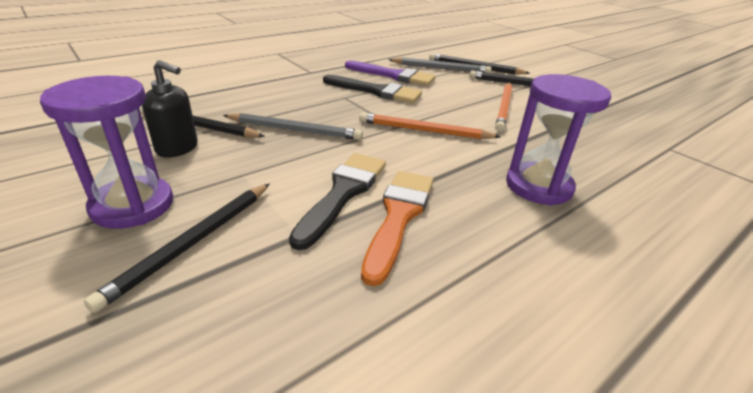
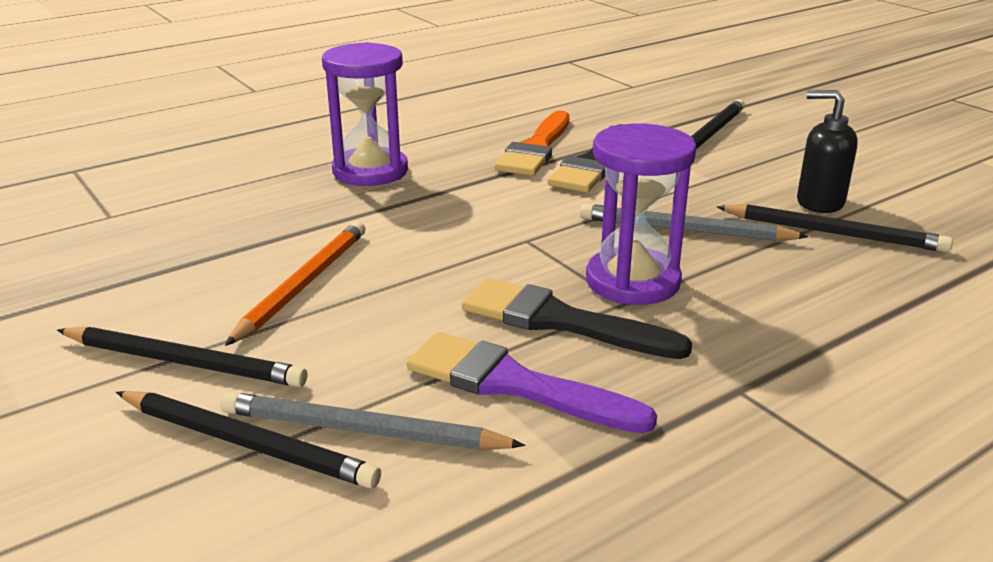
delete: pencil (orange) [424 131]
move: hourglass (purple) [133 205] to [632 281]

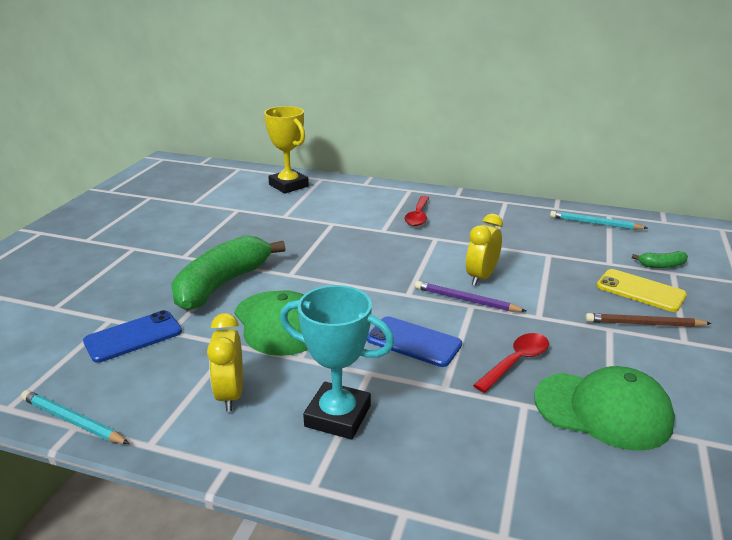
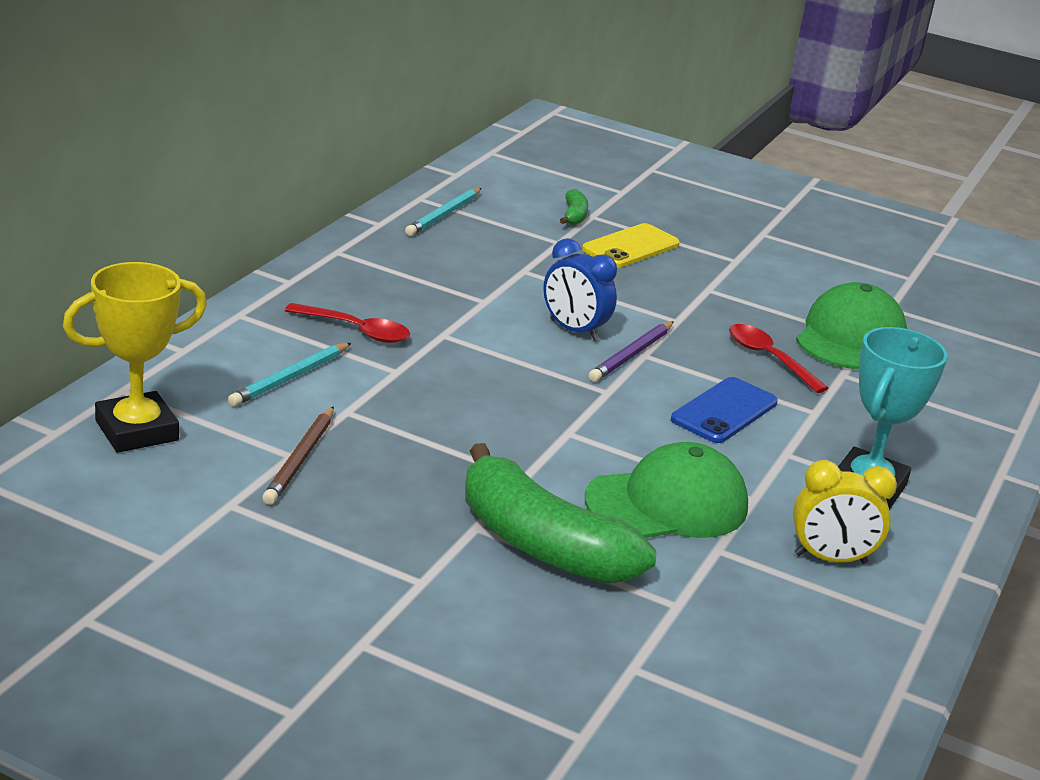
delete: phone (blue) [133 336]
move: pencil (brown) [644 324] to [300 459]; pencil (turquoise) [72 421] to [290 378]
recolor: clock (yellow) [481 277] to clock (blue) [574 330]

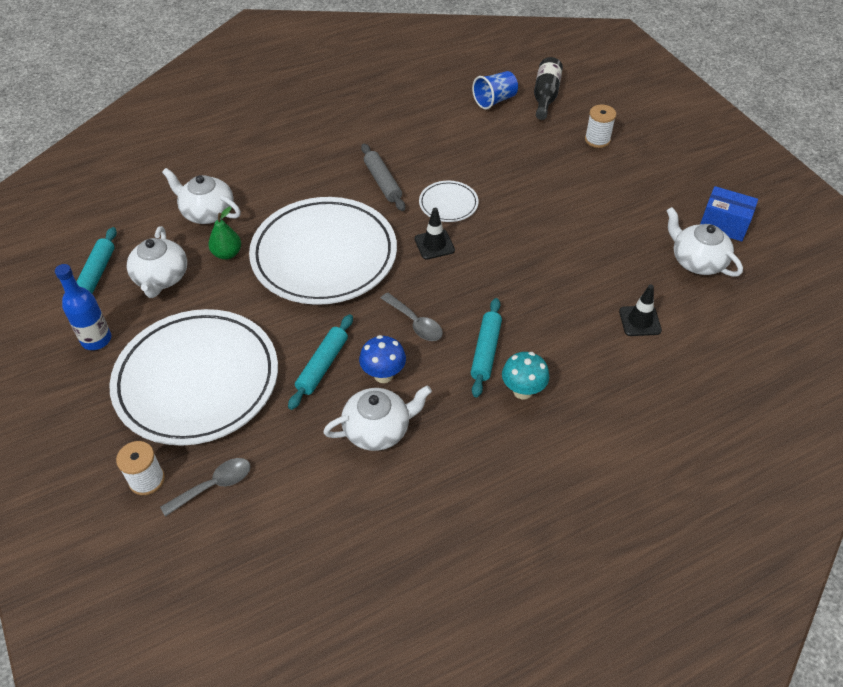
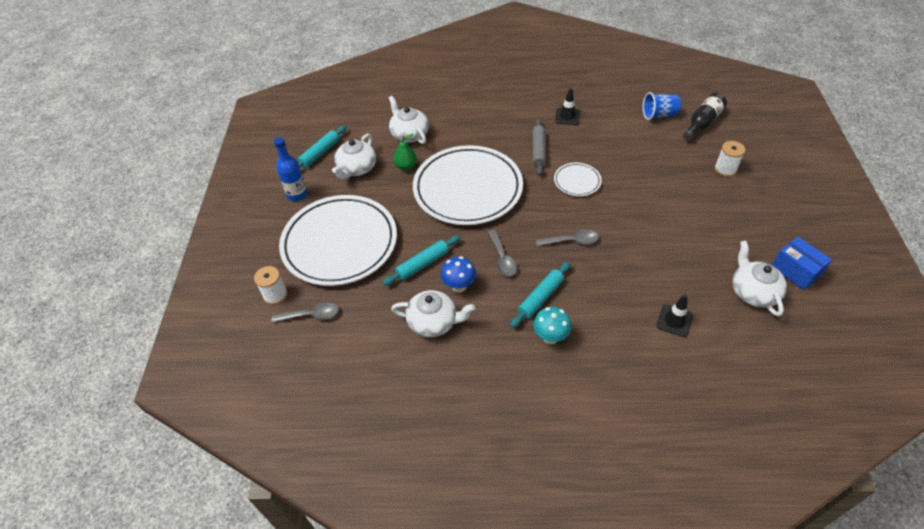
insert: spoon (grey) [571 241]
move: traffic cone (black) [434 244] to [567 116]

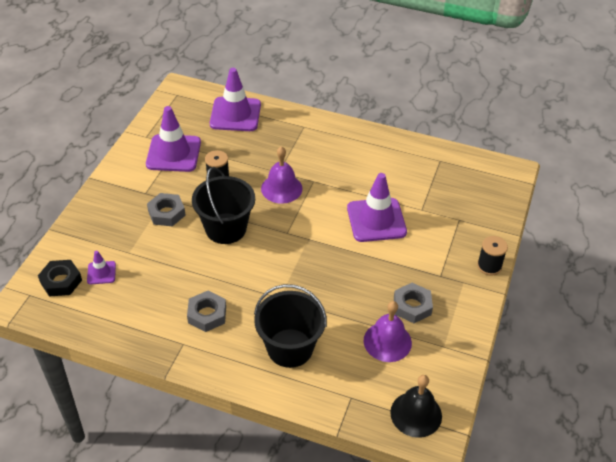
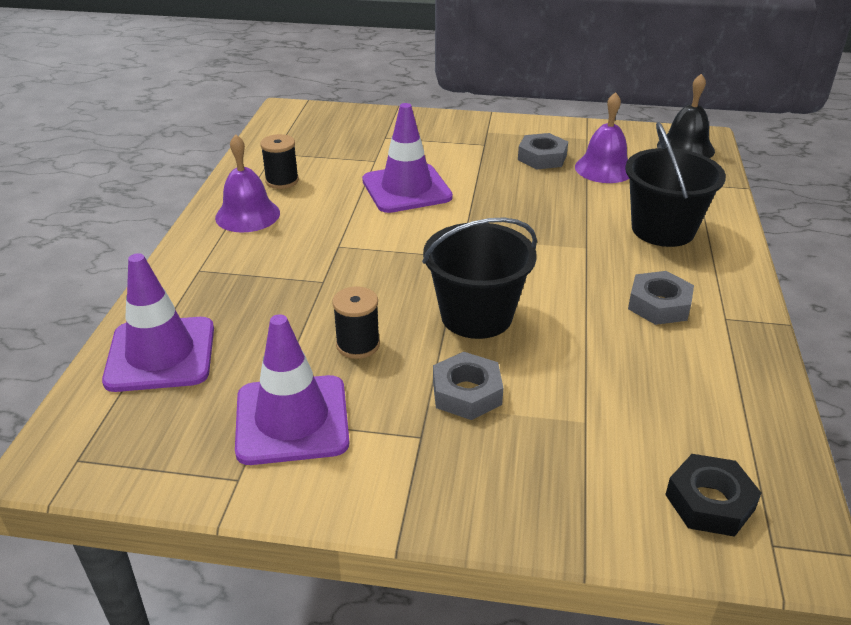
delete: traffic cone (purple) [101 273]
move: bell (purple) [281 188] to [247 215]; spool (black) [489 266] to [282 181]

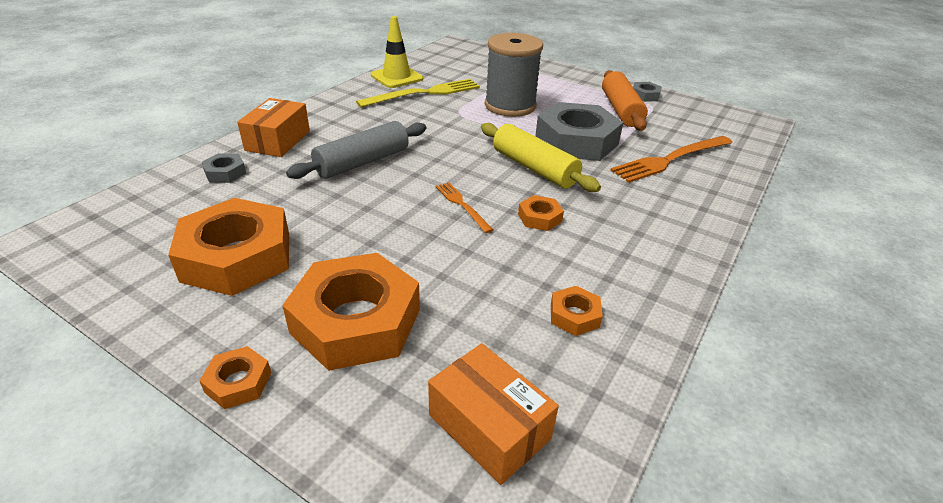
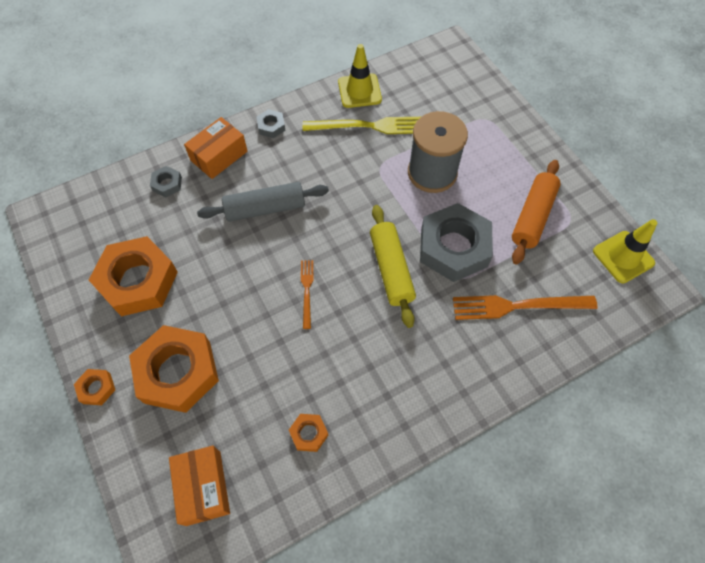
delete: nut (orange) [539 218]
insert: traffic cone (yellow) [623 257]
move: nut (grey) [645 95] to [271 126]

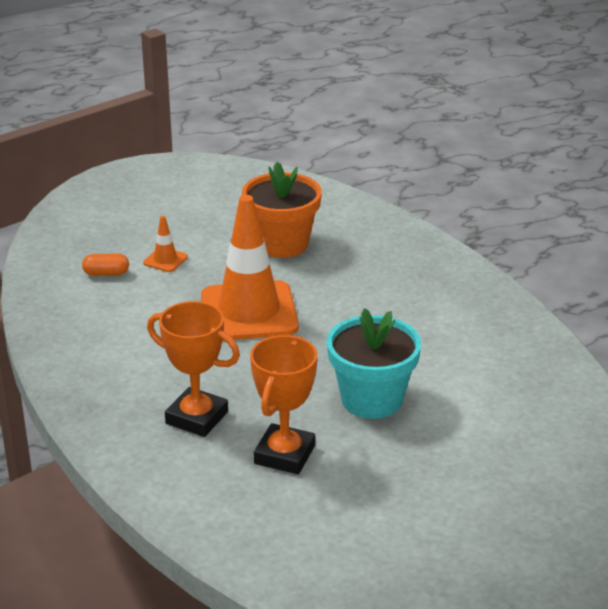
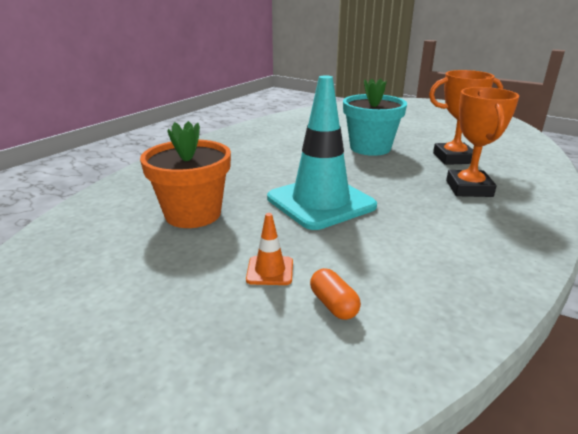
recolor: traffic cone (orange) [249 312] to traffic cone (turquoise) [320 202]

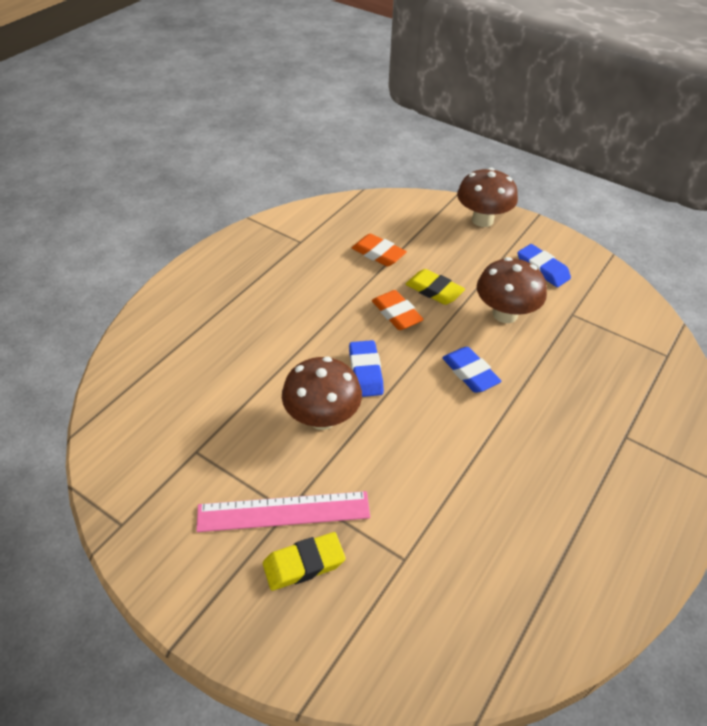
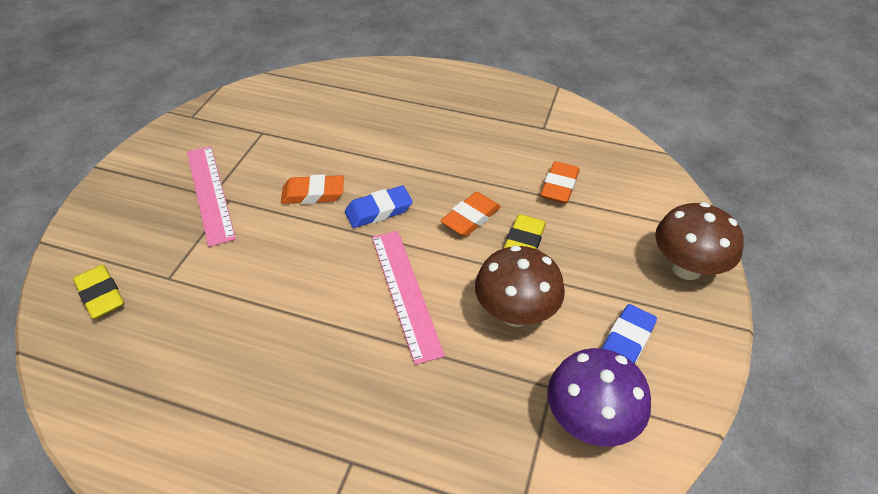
insert: mushroom (purple) [590 421]
move: eraser (yellow) [304 564] to [101 295]
replace: eraser (blue) [470 373] to ruler (pink) [405 293]; mushroom (brown) [322 418] to eraser (orange) [313 194]

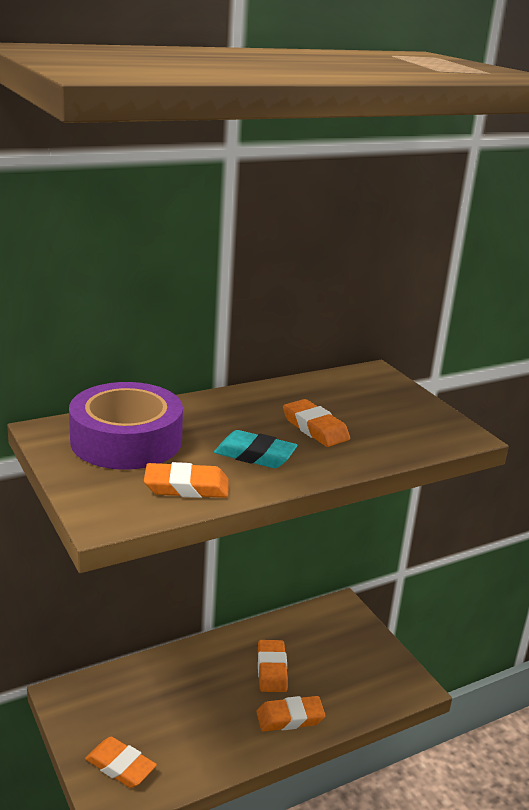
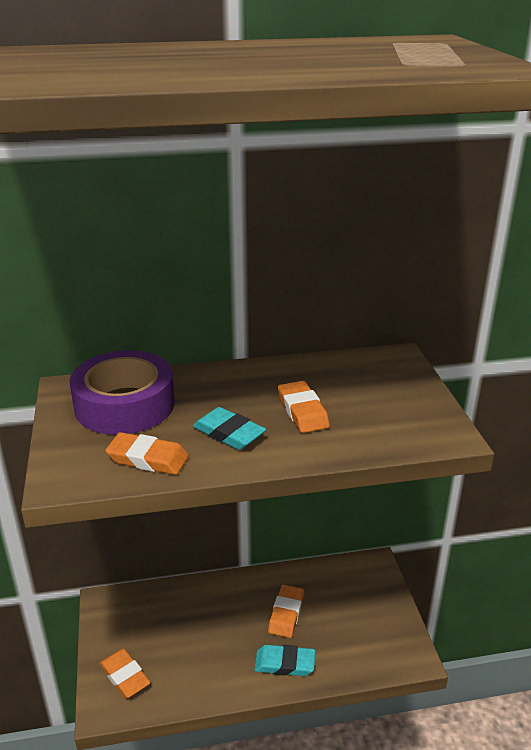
recolor: eraser (orange) [290 717] to eraser (turquoise) [284 663]

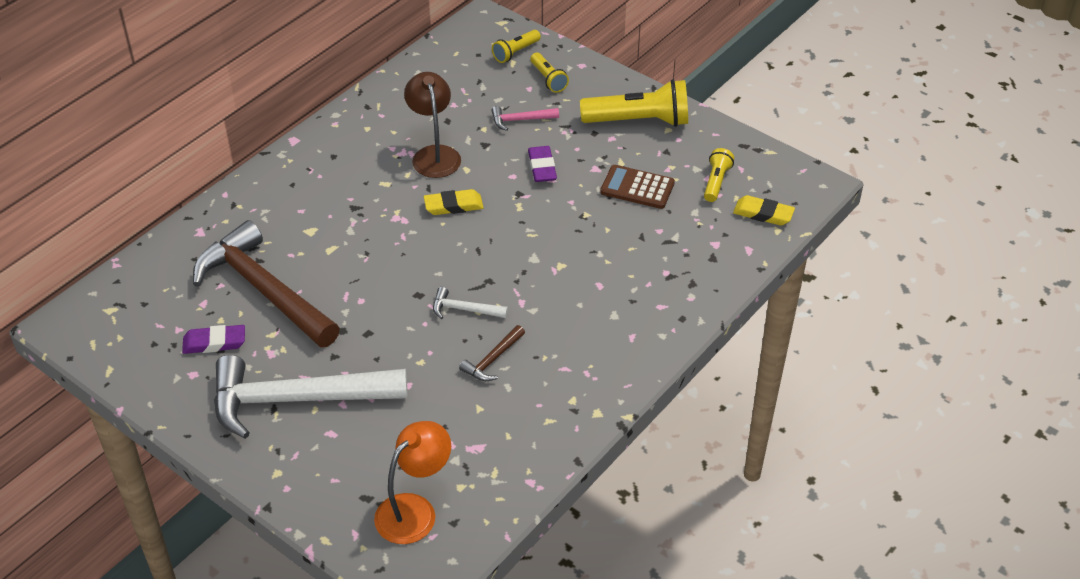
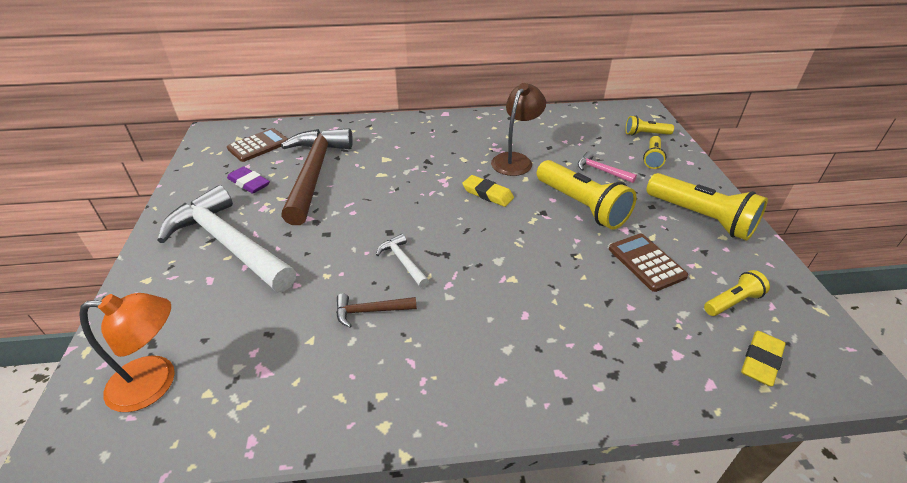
insert: calculator (brown) [258 146]
replace: eraser (purple) [542 167] to flashlight (yellow) [581 206]
rotate: eraser (yellow) [763 214] = [761 361] 60 degrees clockwise

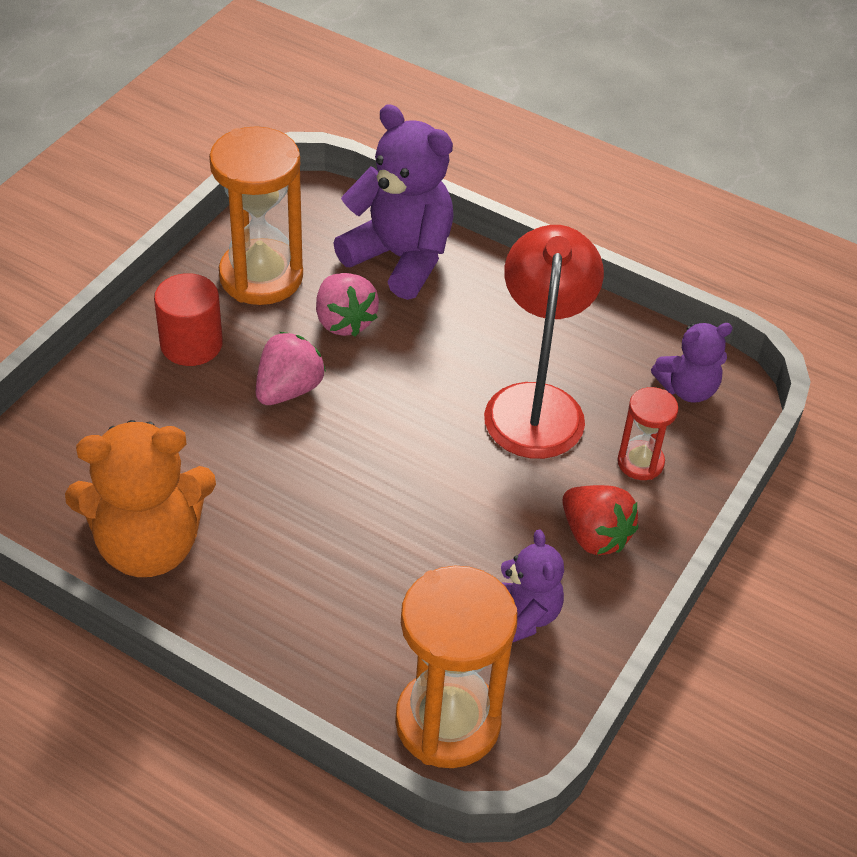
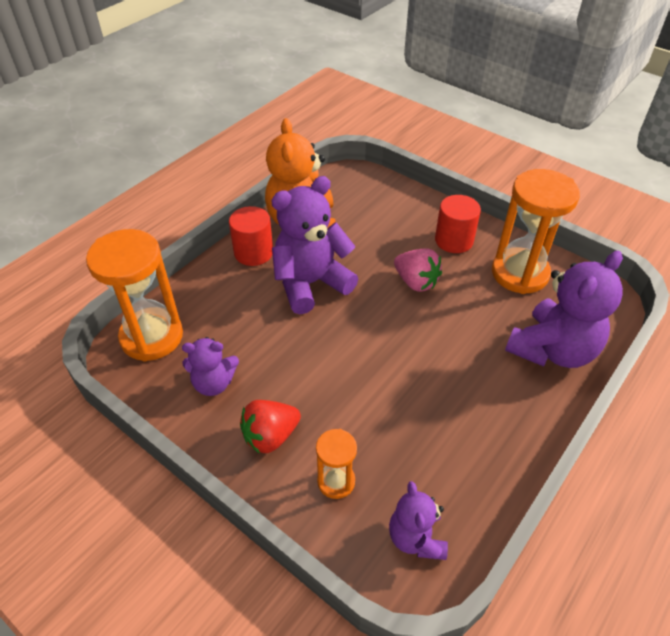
delete: lamp (red) [536 403]; strawberry (pink) [344 321]
insert: teddy bear (purple) [311 283]; cylinder (red) [253 252]
recolor: hourglass (red) [640 462] to hourglass (orange) [336 481]

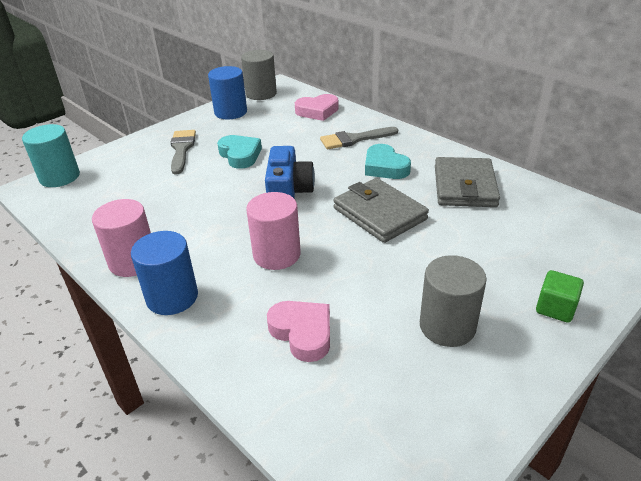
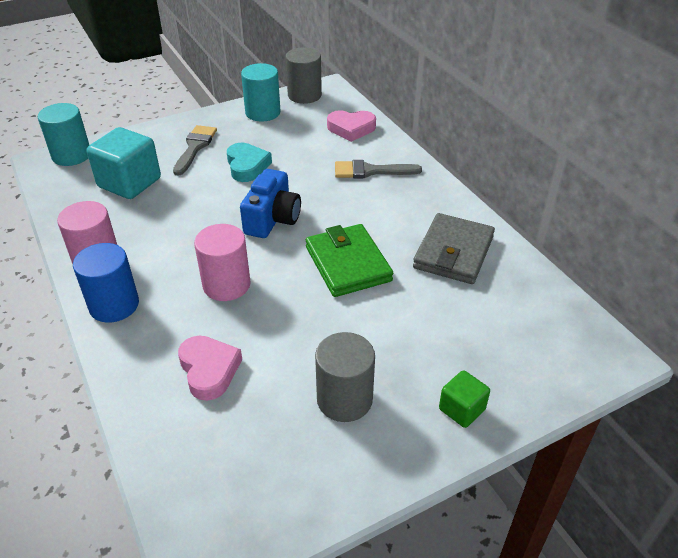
delete: heart (turquoise) [385 167]
insert: cube (turquoise) [129 183]
recolor: cylinder (blue) [230 112] to cylinder (turquoise) [263 112]; wallet (grey) [379 214] to wallet (green) [348 264]

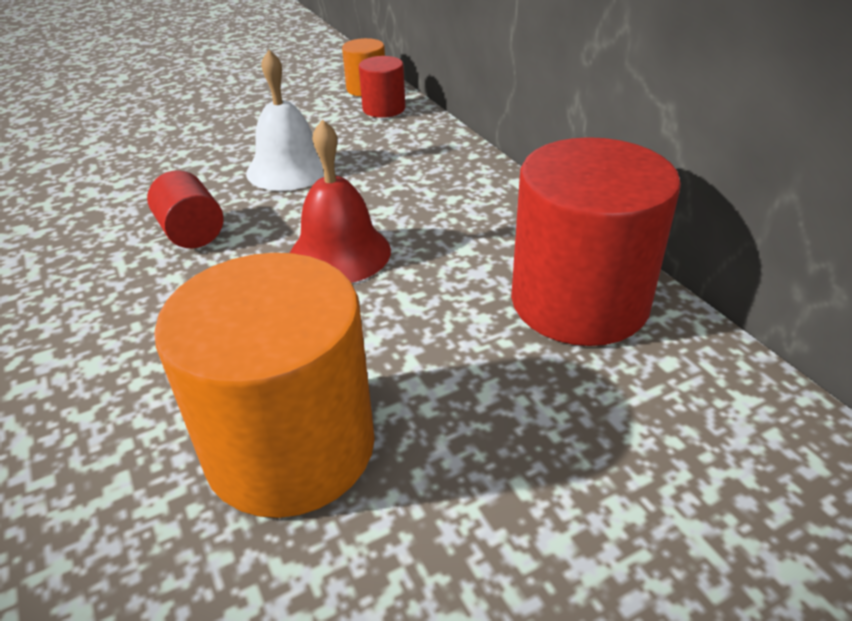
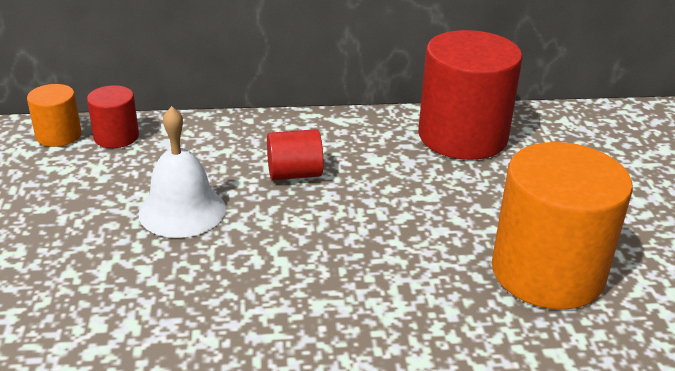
delete: bell (red) [339 253]
move: cylinder (red) [192 233] to [294 174]

